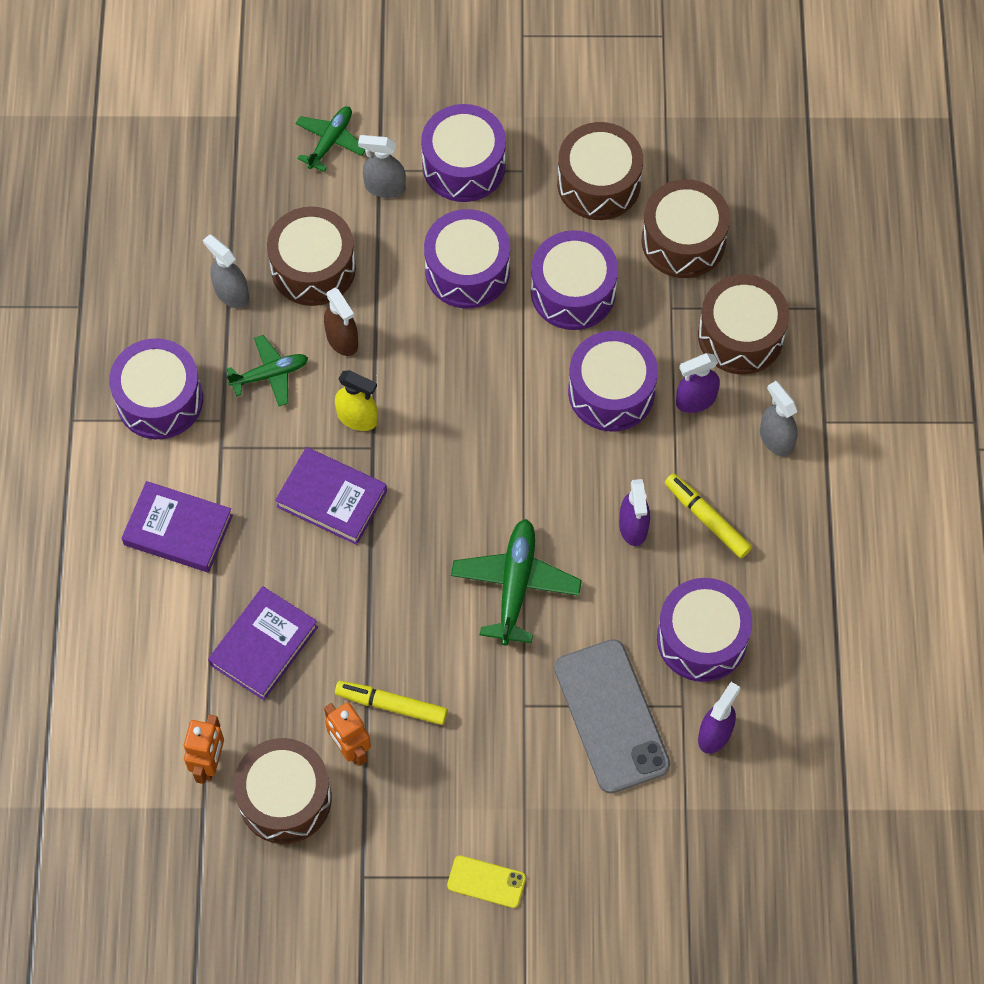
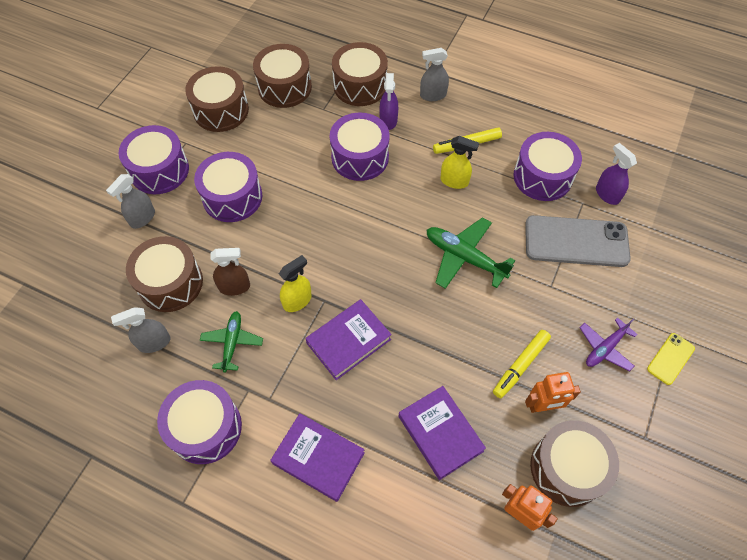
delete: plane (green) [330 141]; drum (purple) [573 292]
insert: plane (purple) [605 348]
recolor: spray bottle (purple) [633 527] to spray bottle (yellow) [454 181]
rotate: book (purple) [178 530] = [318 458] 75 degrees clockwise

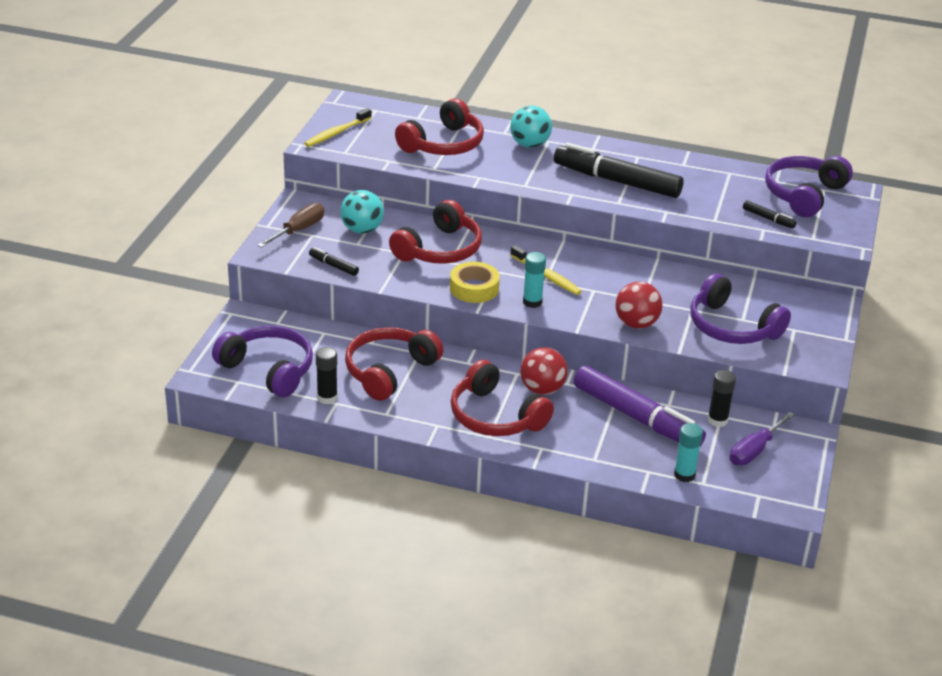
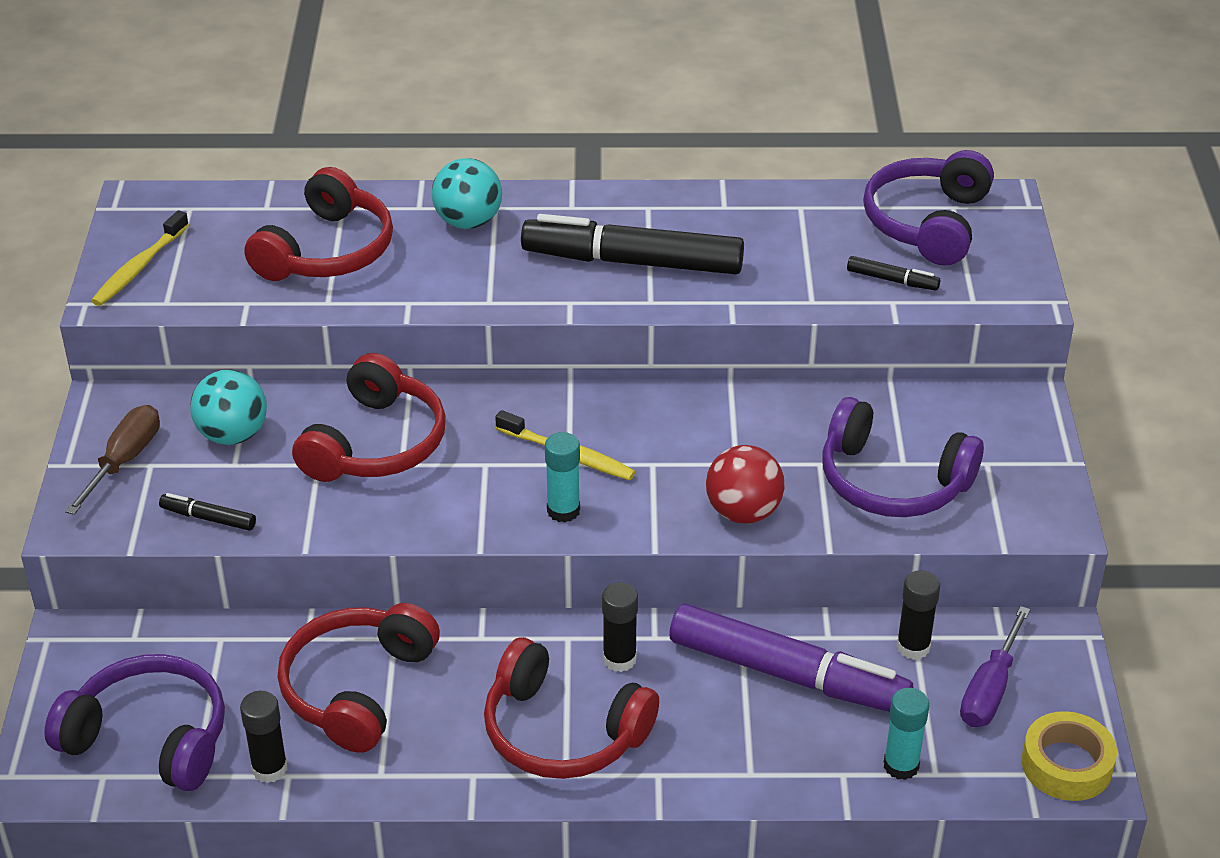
move: tape (yellow) [474 288] to [1066 765]
replace: ball (red) [542 389] to glue stick (black) [619 659]

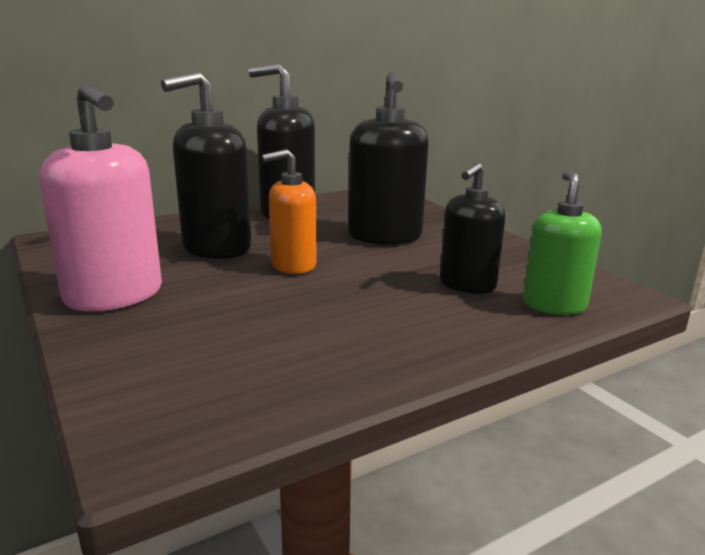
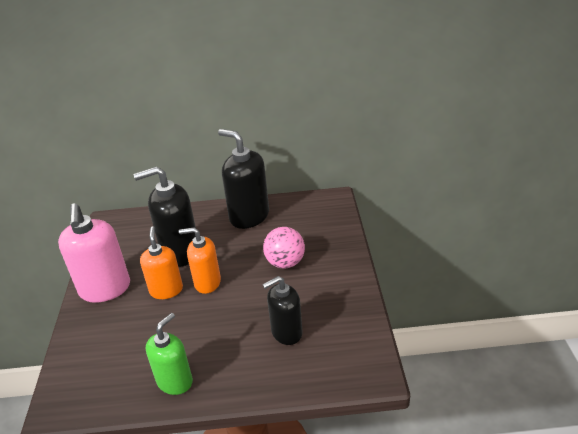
insert: soap dispenser (orange) [166 290]
move: soap dispenser (green) [554 305] to [175 381]
replace: soap dispenser (black) [385 236] to ball (pink) [285 262]

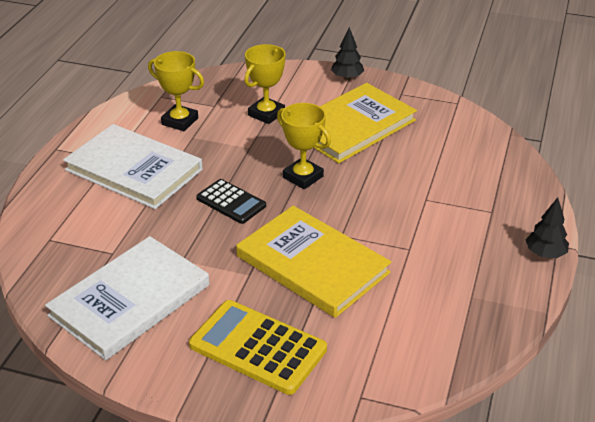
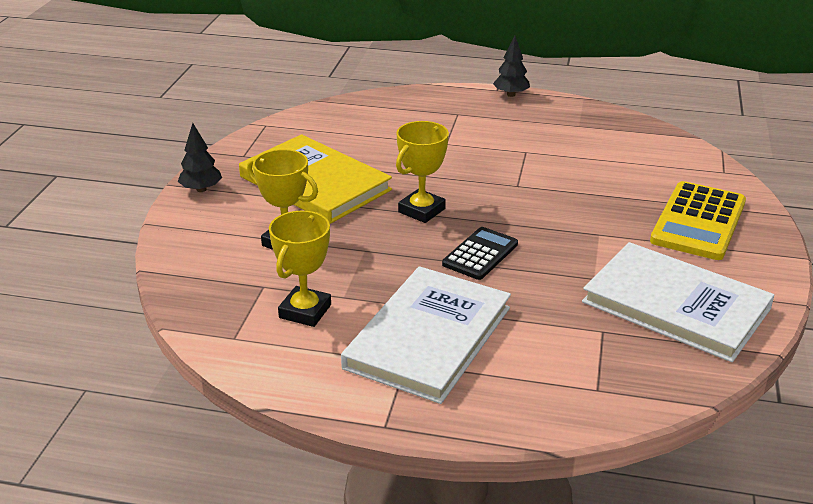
delete: book (yellow) [312 264]

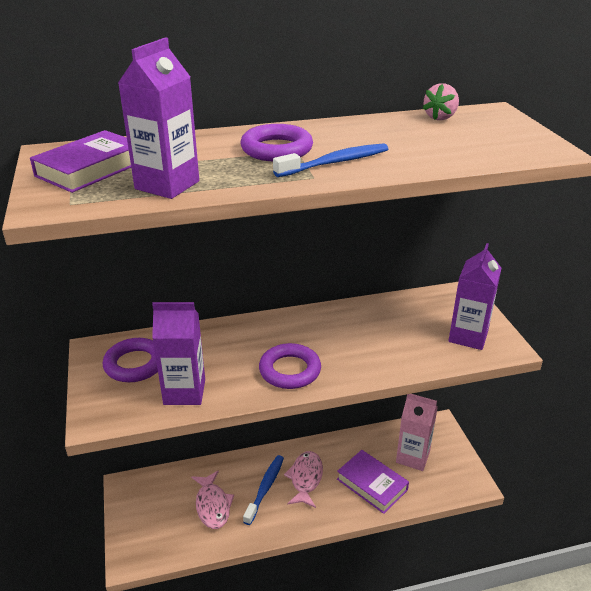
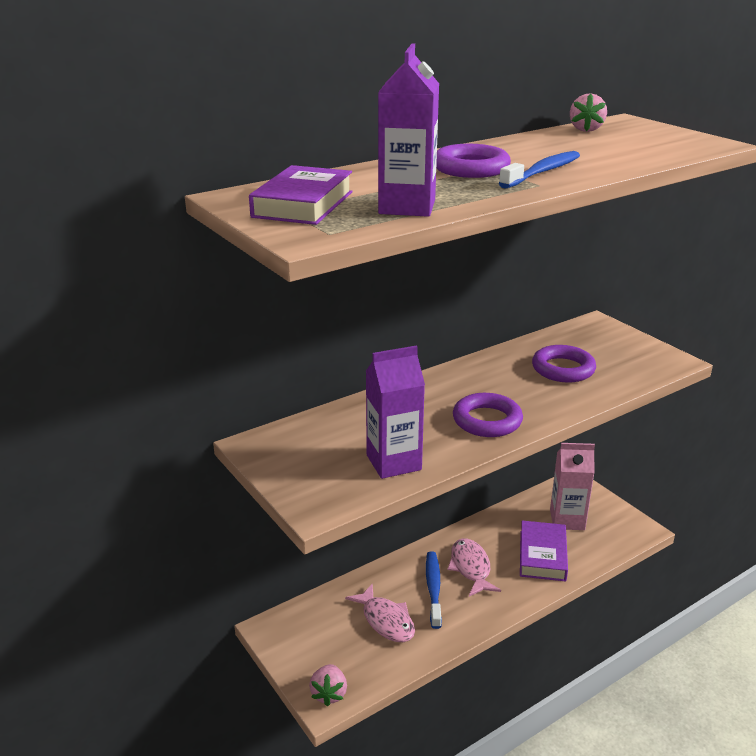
delete: carton (purple) [468 336]
insert: strawberry (pink) [329 694]
move: ring (purple) [135 364] to [563 369]
rotate: book (purple) [372 484] = [542 555] 75 degrees clockwise

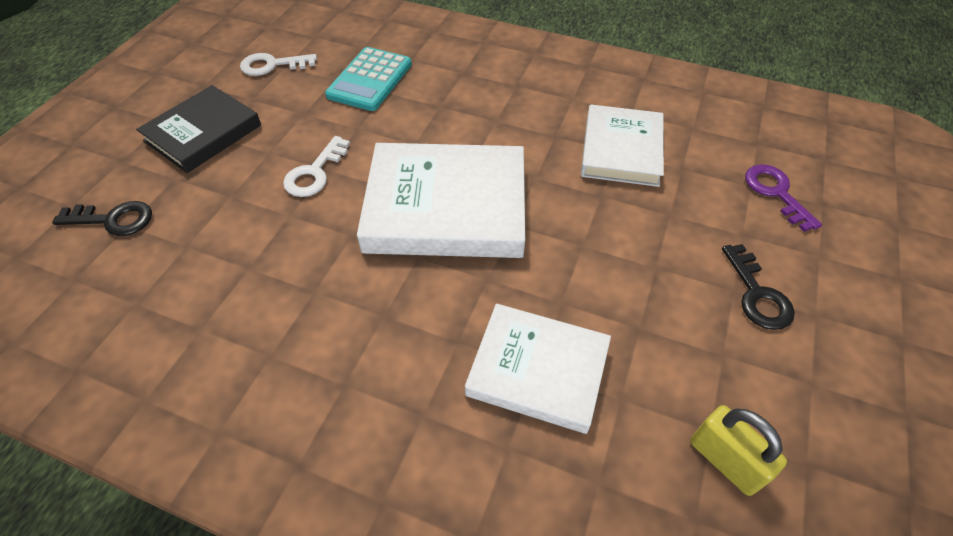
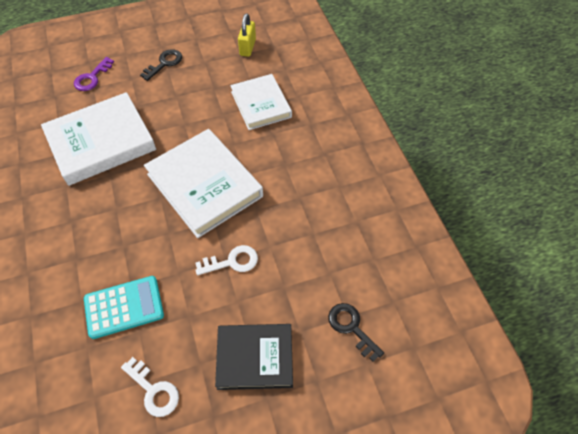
resize: book (white) [621 150] = [101 142] x1.55

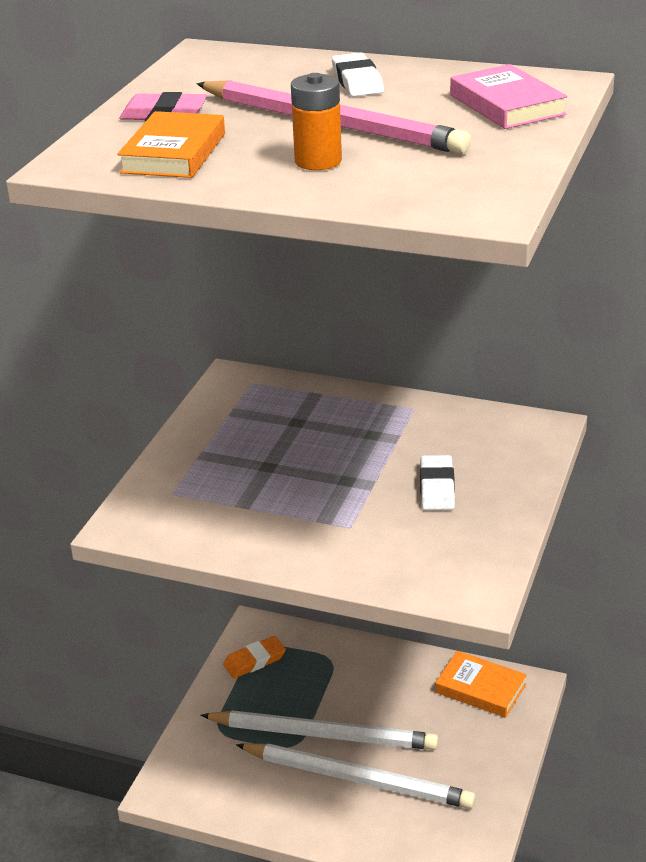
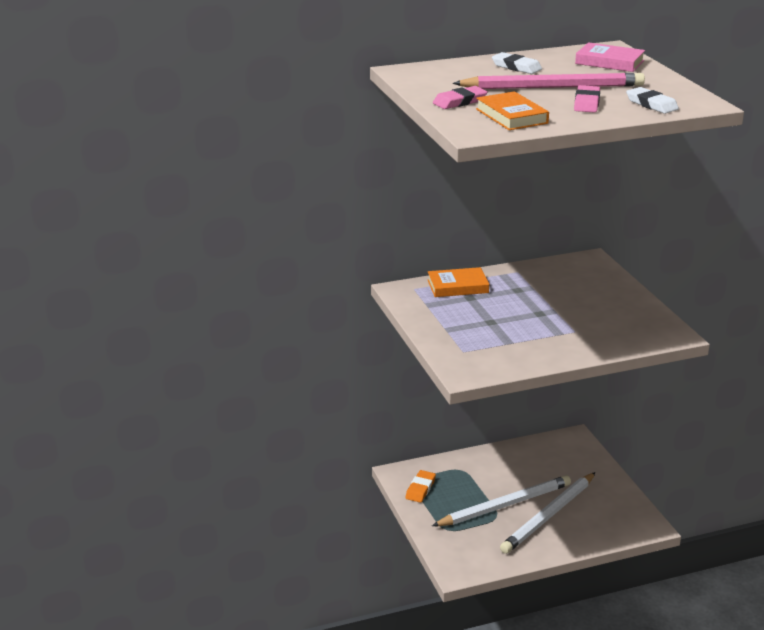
move: eraser (white) [437 487] to [651 104]; book (orange) [480 688] to [457 286]
replace: battery (orange) [318 161] to eraser (pink) [586 103]
rotate: pencil (white) [358 779] = [549 516] 150 degrees clockwise

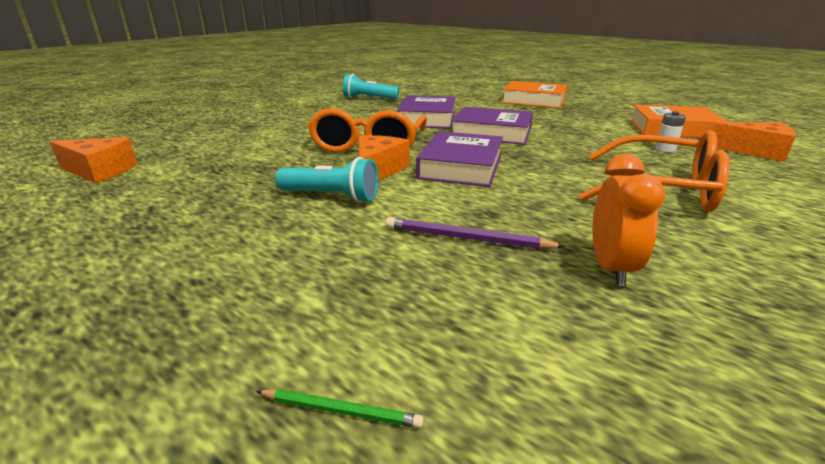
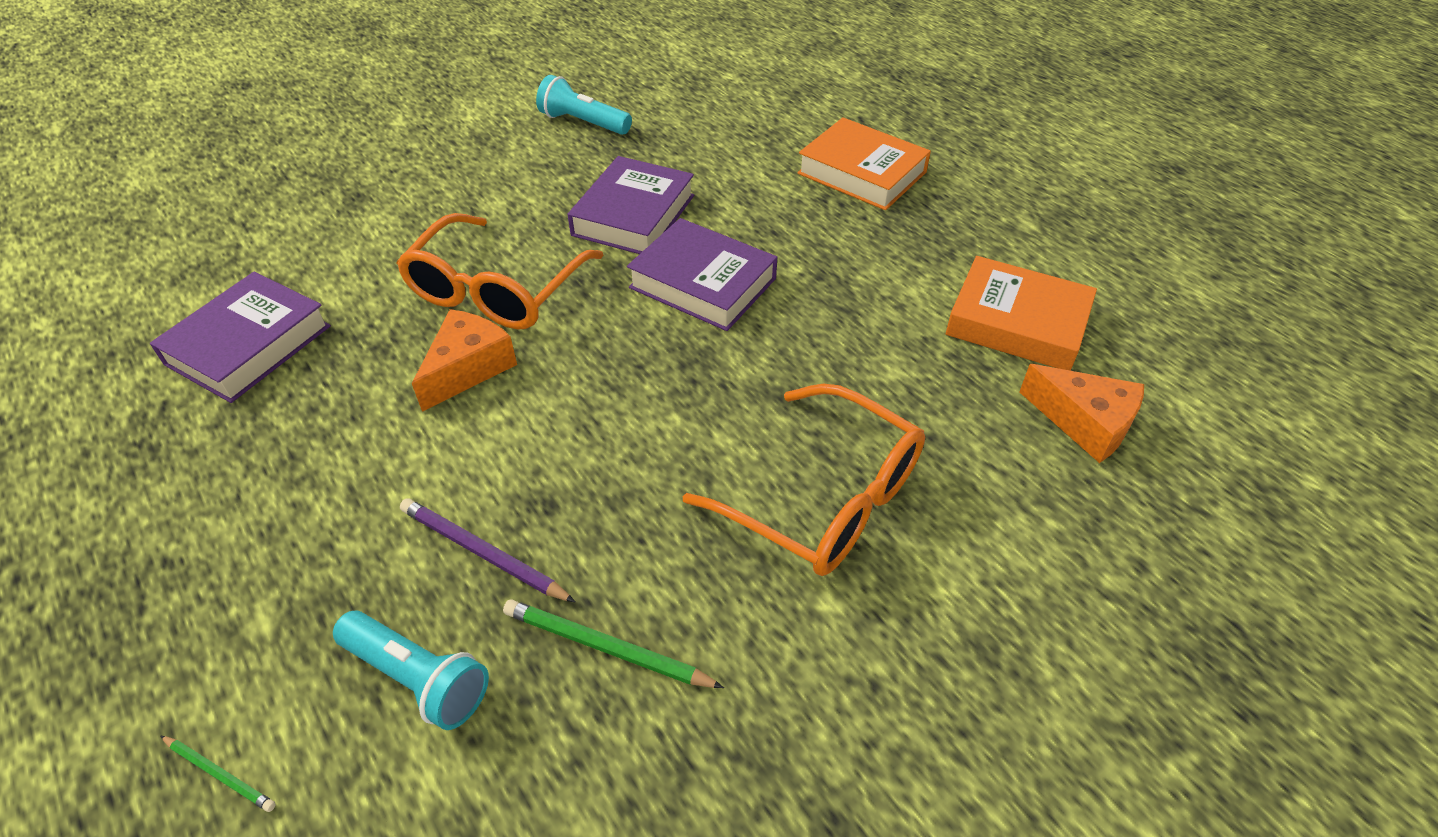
delete: battery (white) [665 149]; cheese (orange) [100 171]
move: book (purple) [461 166] to [249 345]; flashlight (turquoise) [332 196] to [418 678]
replace: clock (orange) [611 268] to pencil (green) [606 648]

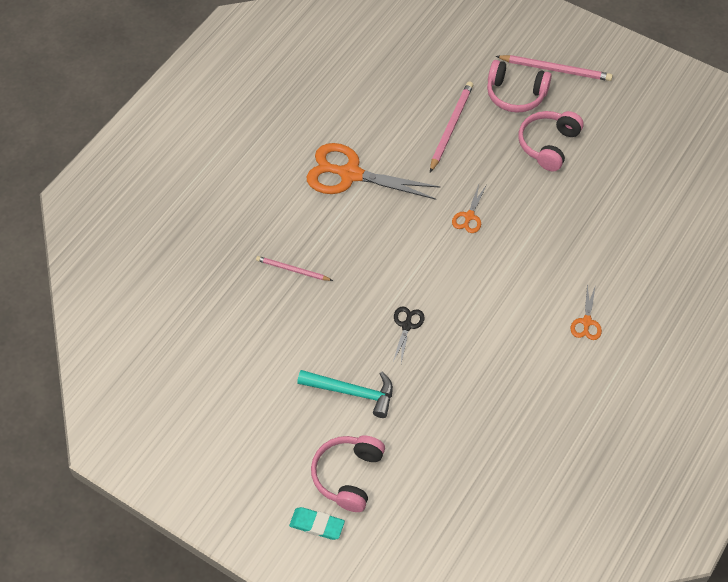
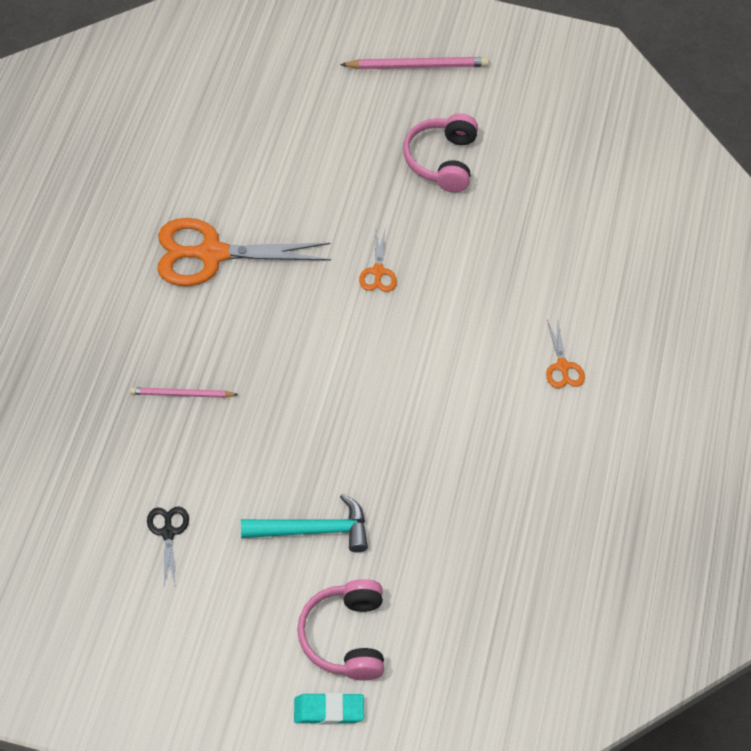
delete: headphones (pink) [515 94]; pencil (pink) [451 127]
move: scissors (black) [406 326] to [168 532]

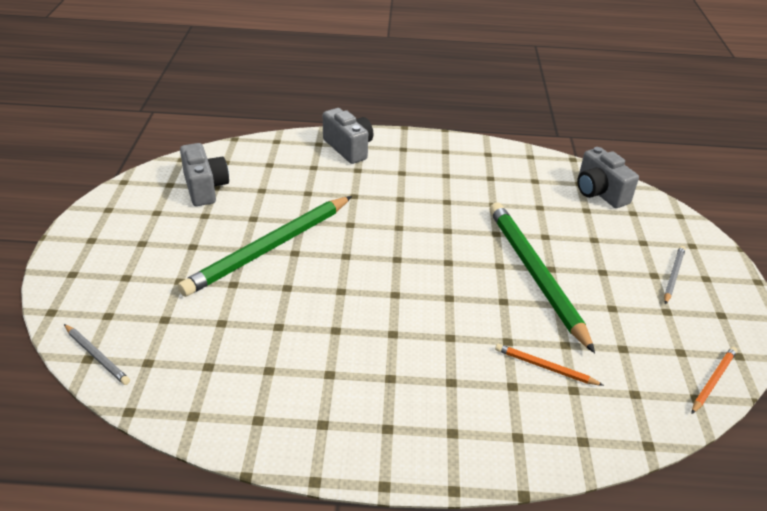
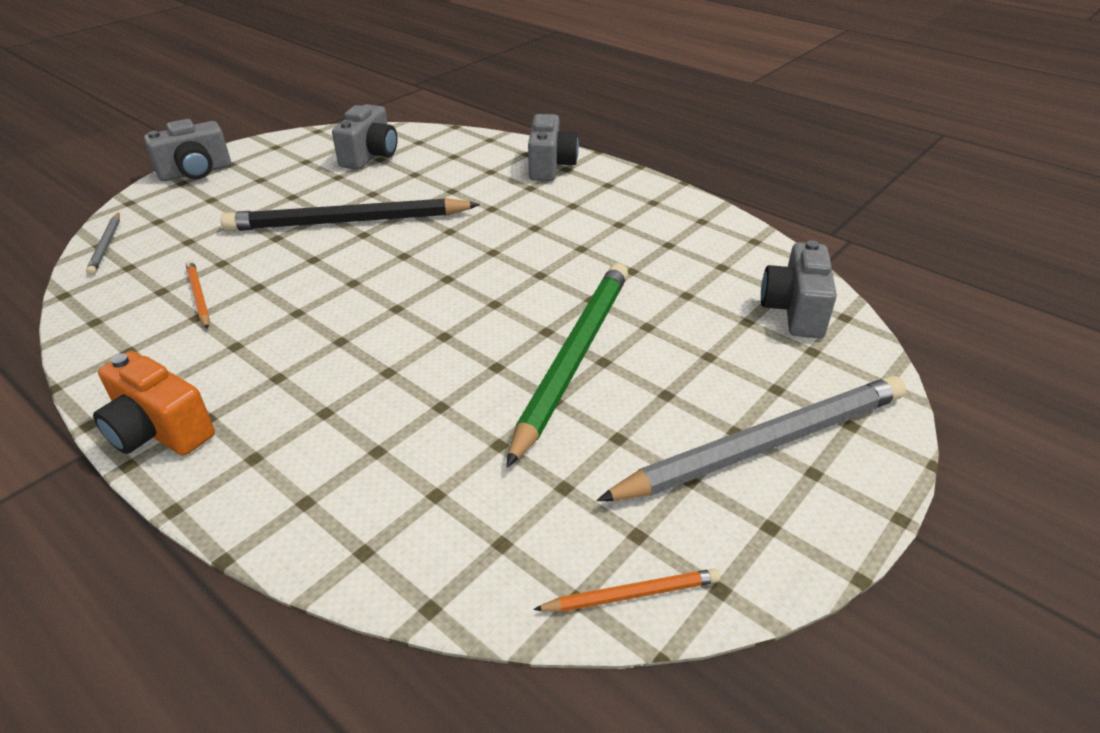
insert: camera (grey) [196 172]; camera (orange) [159 431]
move: pencil (orange) [545 367] to [199 296]
recolor: pencil (green) [270 248] to pencil (black) [349 221]
resize: pencil (grey) [673 276] = [763 445] x2.28

